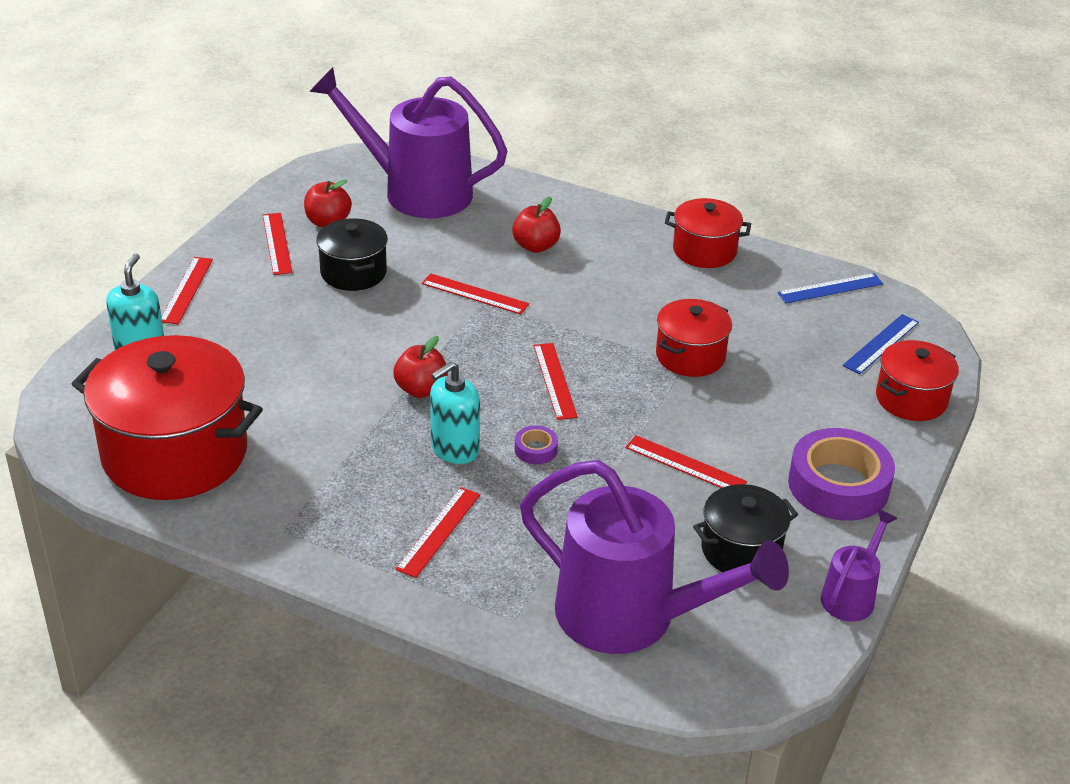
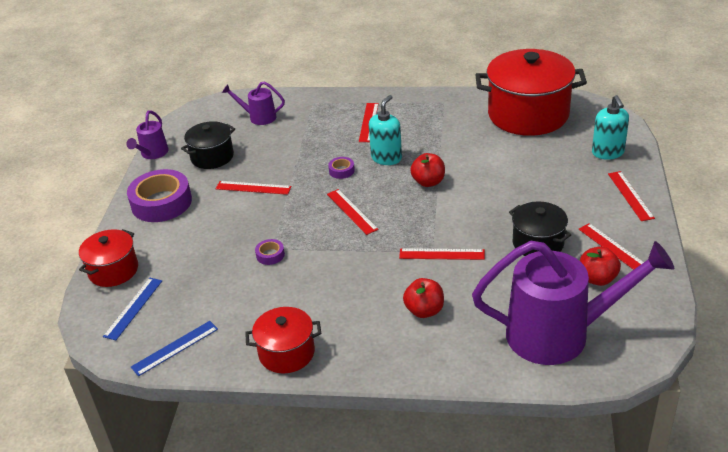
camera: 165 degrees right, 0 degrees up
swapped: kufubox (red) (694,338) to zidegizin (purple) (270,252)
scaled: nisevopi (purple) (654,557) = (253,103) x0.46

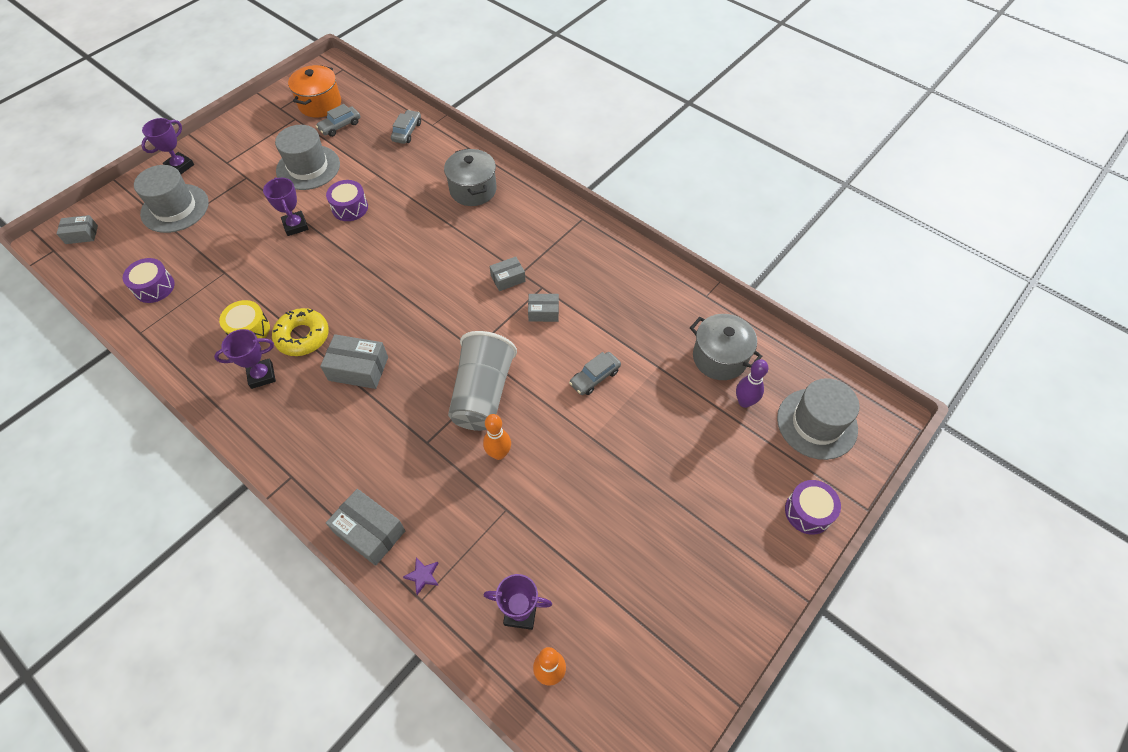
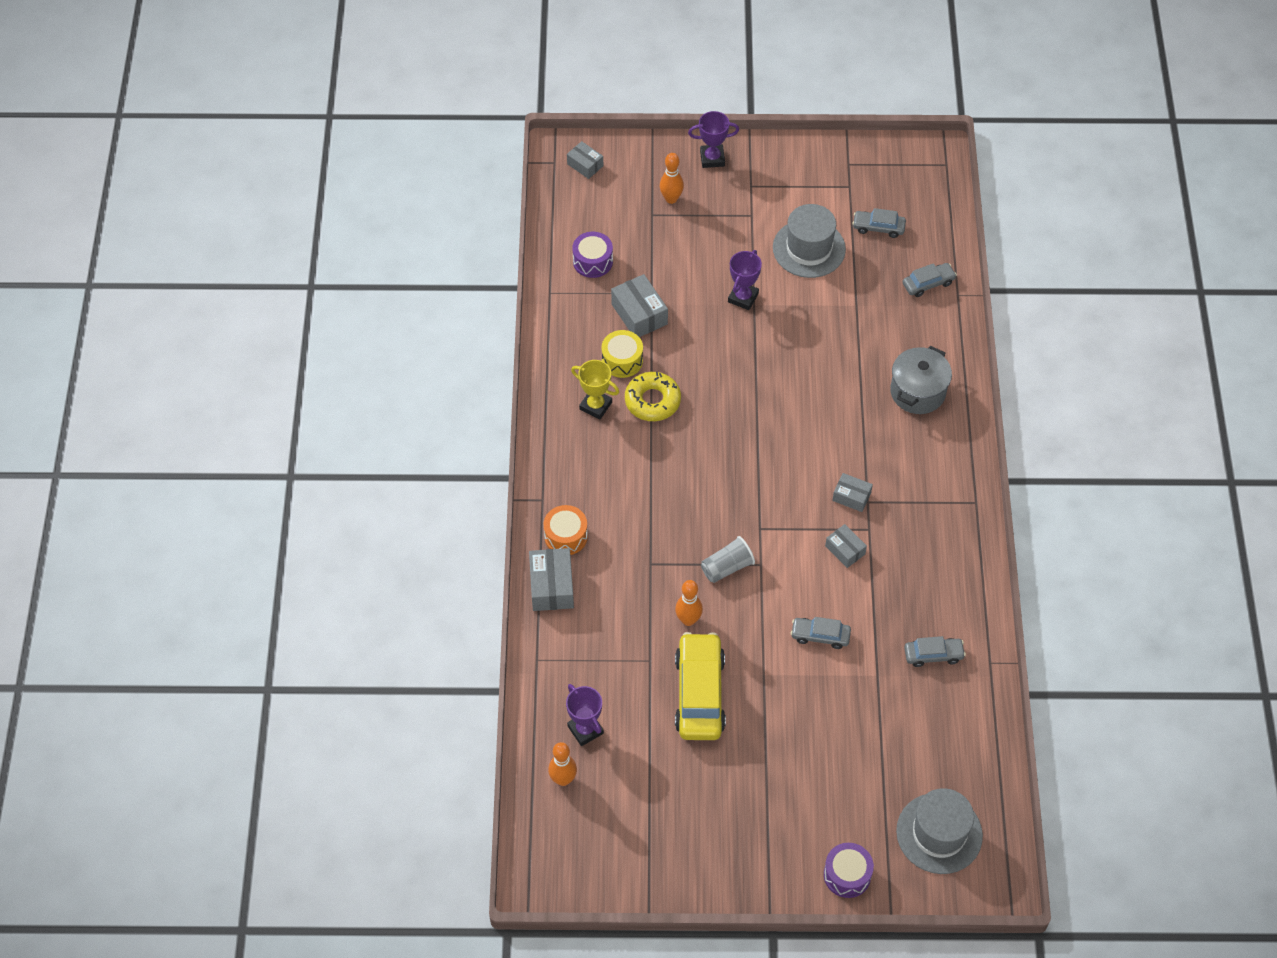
camera: 50 degrees right, 0 degrees up
gone: kufubox (orange) (314,91); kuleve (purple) (347,200); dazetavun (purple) (421,576); kufubox (grey) (726,347); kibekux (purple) (752,383)
new: kuleve (orange) (566,530); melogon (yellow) (700,686); melogon (grey) (935,651)
shifted: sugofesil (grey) (354,361) to (639,305)
swapped: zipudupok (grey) (171,199) to kibekux (orange) (672,178)
repainted: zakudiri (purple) (245,359) to zakudiri (yellow) (595,389)
scaled: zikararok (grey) (482,381) = (728,559) x0.54

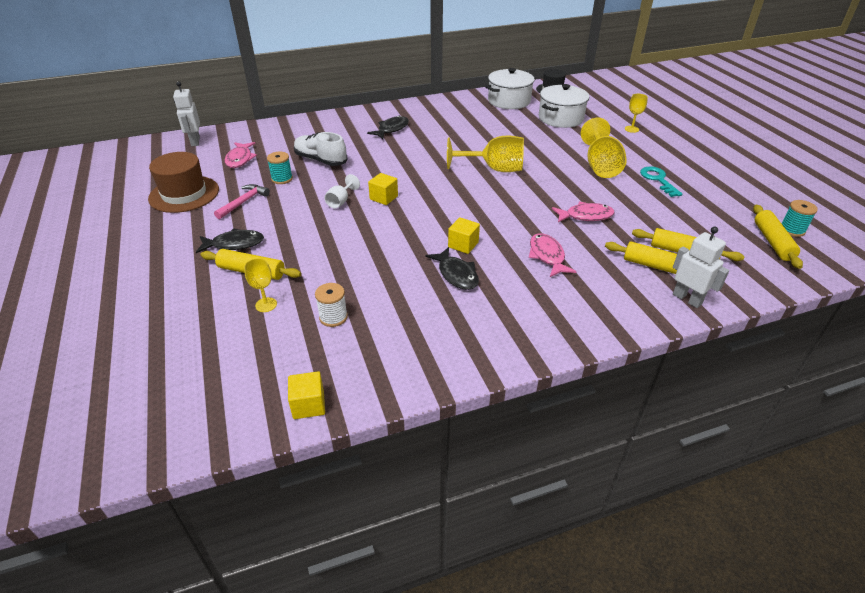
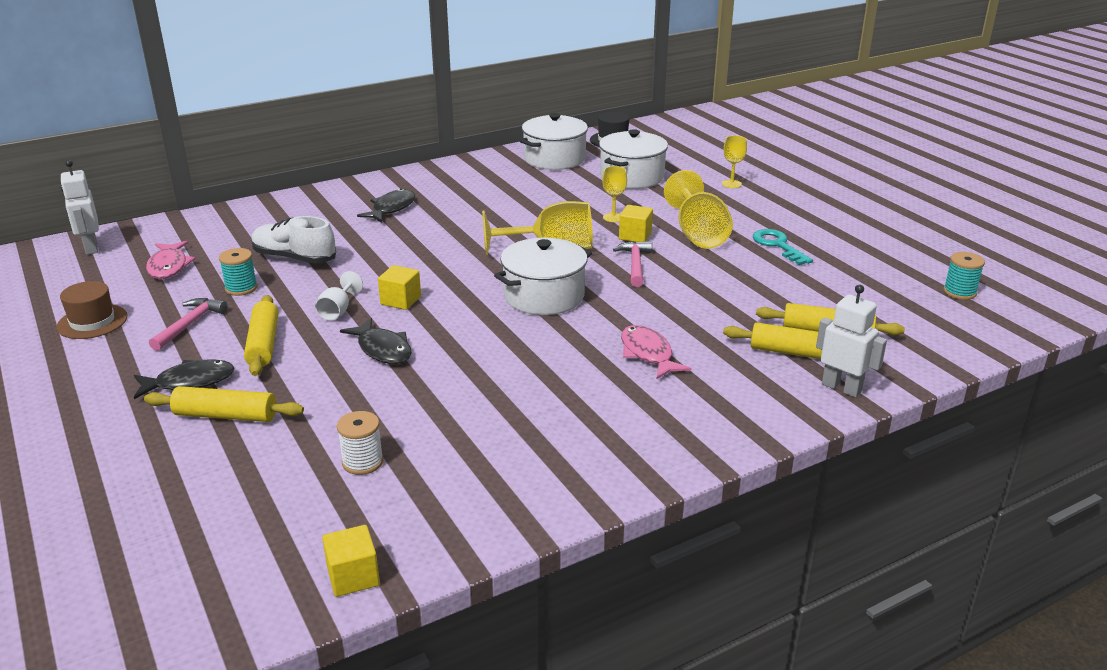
camera: 10 degrees left, 10 degrees down
gone: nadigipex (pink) (583,212)
new: kufubox (white) (543,276); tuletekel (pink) (632,264)
shifted: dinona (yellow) (778,237) to (261,335); nadigipex (black) (452,268) to (376,341); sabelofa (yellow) (260,285) to (614,194); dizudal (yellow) (464,235) to (636,223)
scaled: zipudupok (brown) (183,182) = (92,310) x0.64

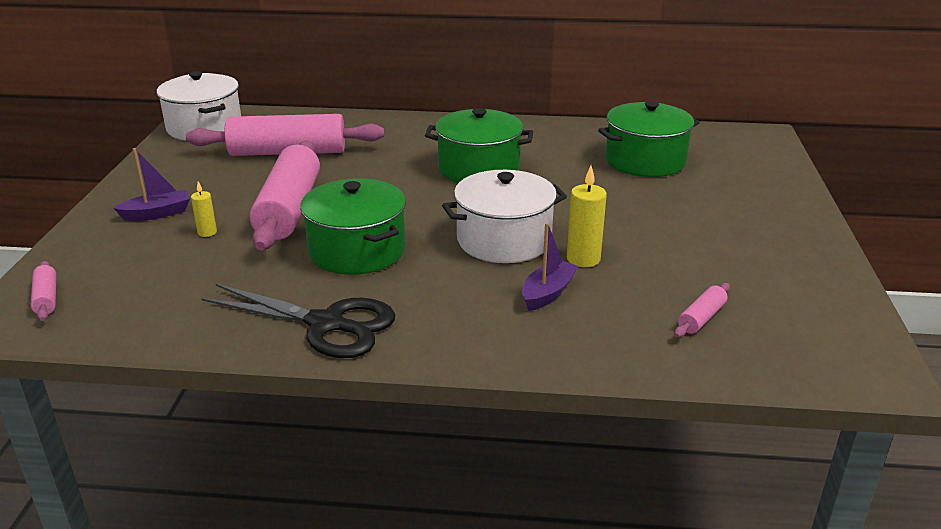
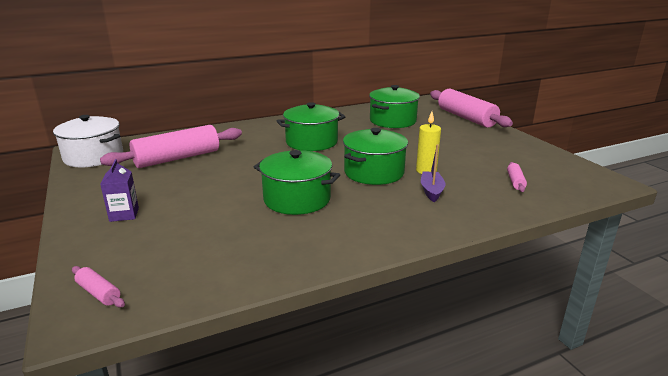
camera: 30 degrees left, 5 degrees down
gone: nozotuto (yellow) (204,209); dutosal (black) (298,321)
shifted: dinona (pink) (284,195) to (471,108)
swapped: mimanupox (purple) (151,184) to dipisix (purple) (119,190)
repainted: kufubox (white) (504,216) to kufubox (green) (375,156)

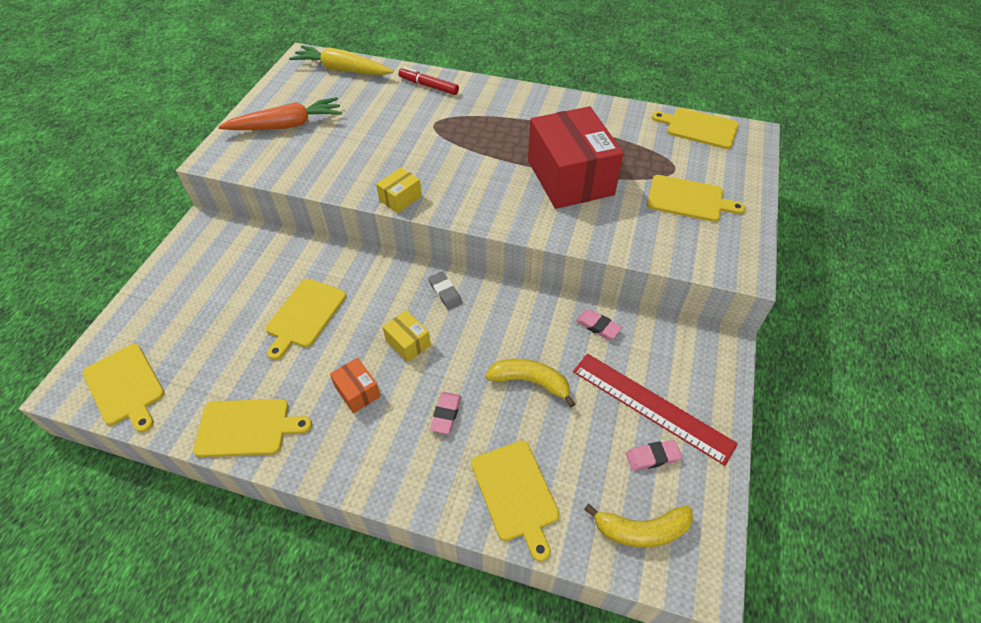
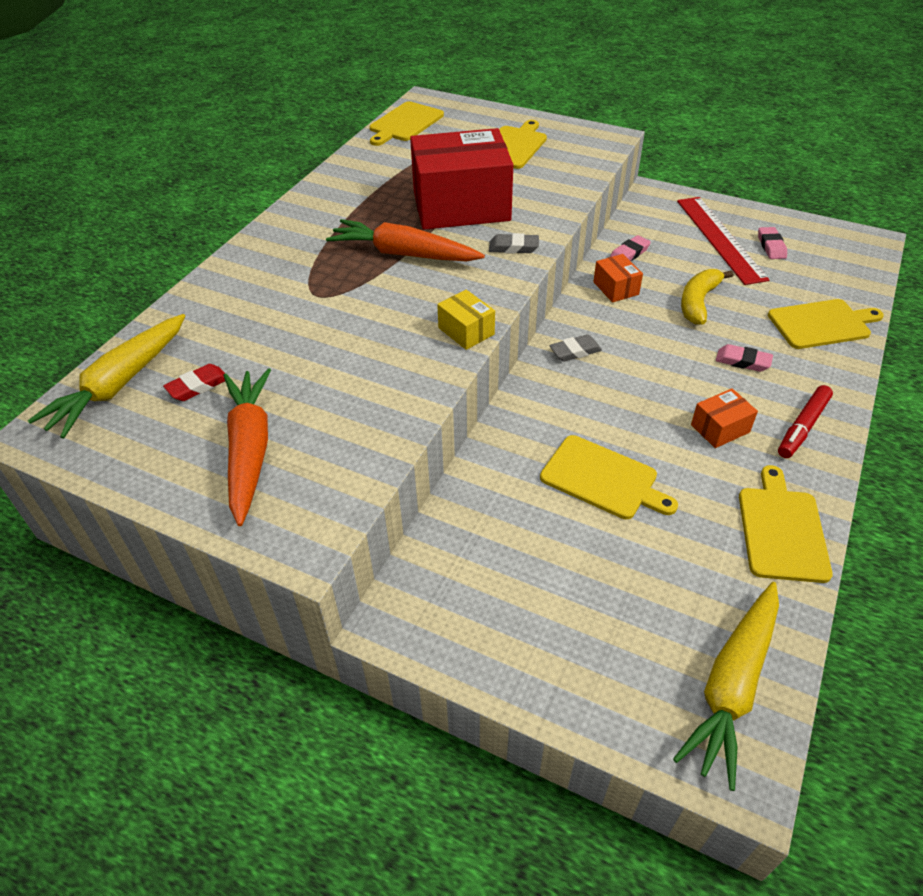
camera: 80 degrees left, 5 degrees down
gone: sugofesil (yellow) (406,336); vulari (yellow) (638,526)
new: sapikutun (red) (194,382); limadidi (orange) (405,240); sapikutun (grey) (514,243); sugofesil (orange) (618,278)
shifted: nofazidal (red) (428,81) to (805,421)
swapped: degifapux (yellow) (123,388) to limadidi (yellow) (726,686)
rotated: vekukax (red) (655,409) = (723,241) 60 degrees counterclockwise

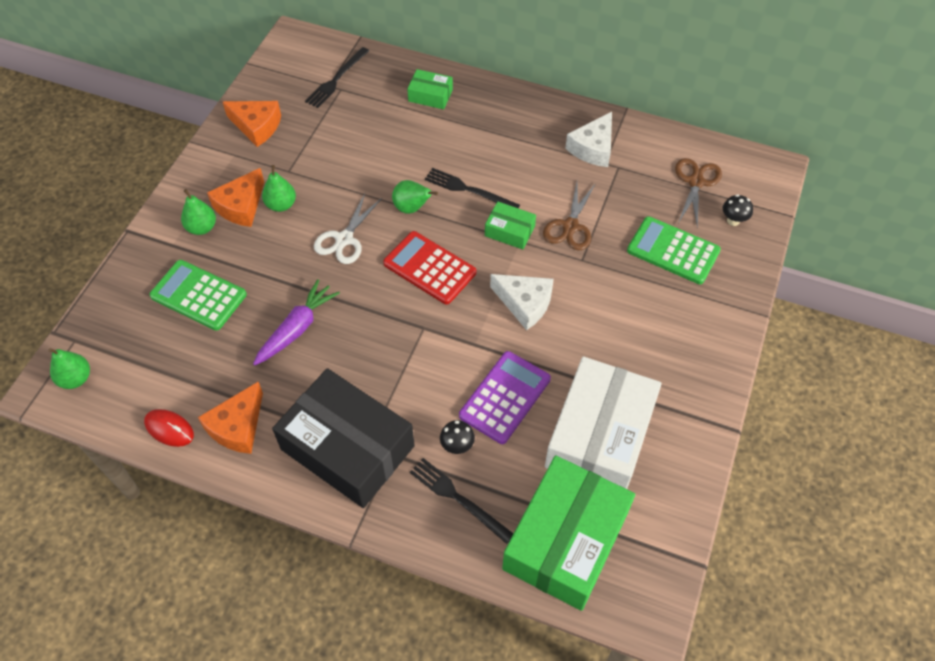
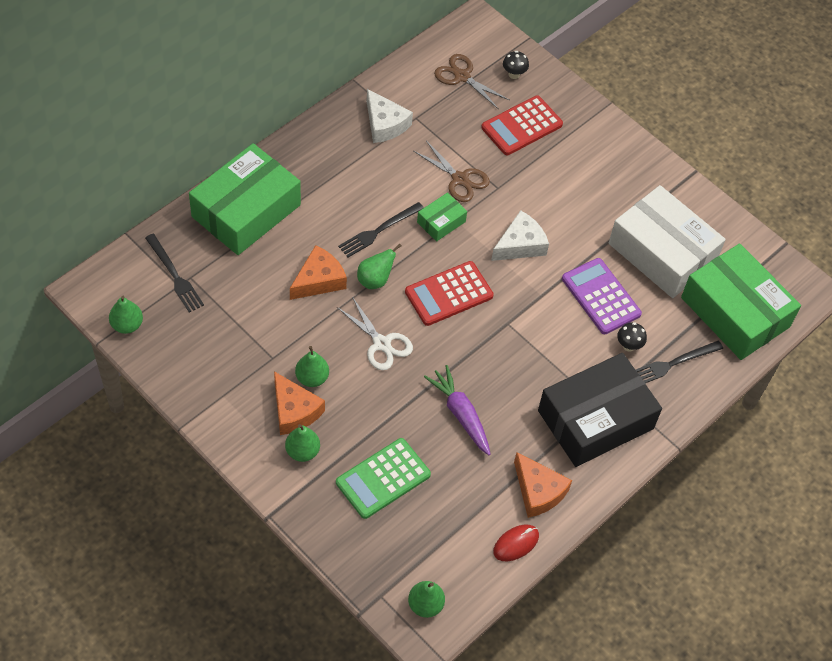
camera: 70 degrees left, 0 degrees up
new: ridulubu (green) (126,315)
shifted: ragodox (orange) (252,124) to (318,272)
repainted: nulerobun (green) (674,250) to nulerobun (red) (522,125)
scaled: sugofesil (green) (430,89) = (245,199) x2.22

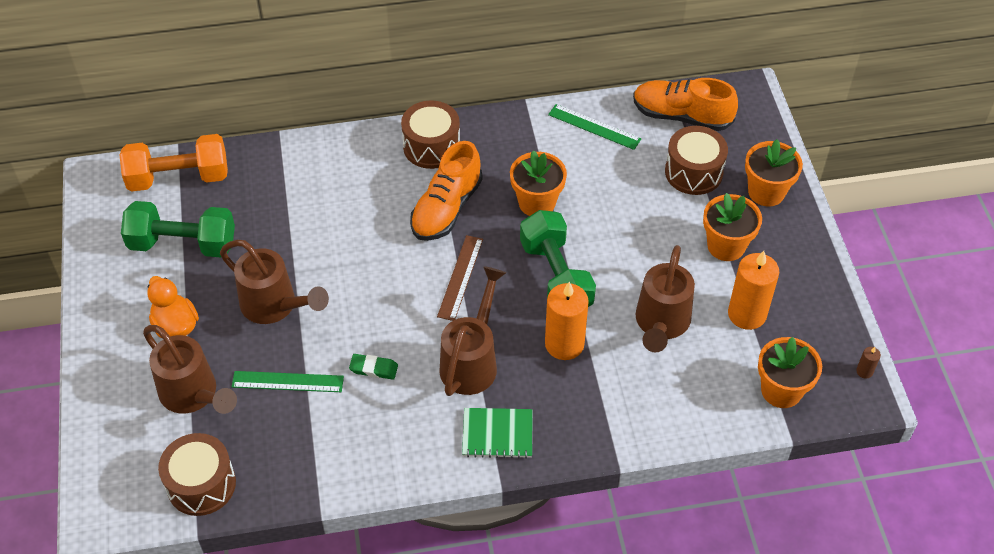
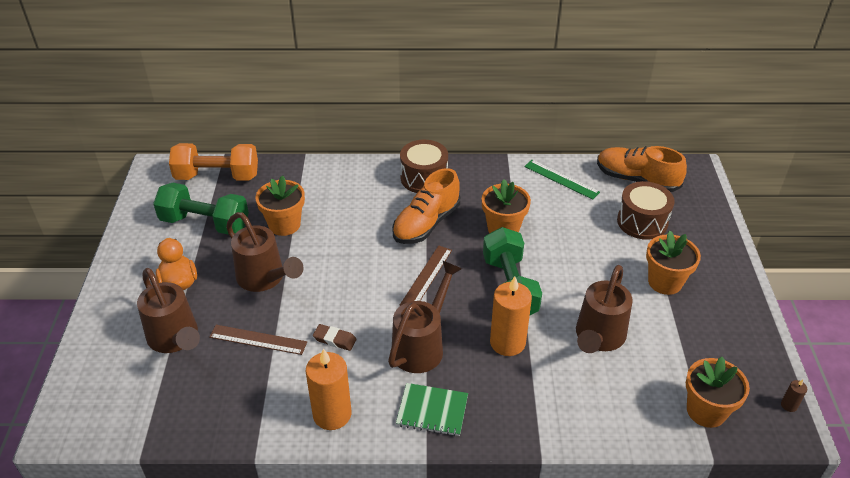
camera: 10 degrees right, 10 degrees down
gone: kuleve (brown) (197,474)
shifted: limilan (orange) (774,172) to (280,205); nozotuto (orange) (753,290) to (328,389)
repainted: vekukax (green) (287,381) to vekukax (brown) (258,340); sapikutun (green) (373,367) to sapikutun (brown) (335,337)

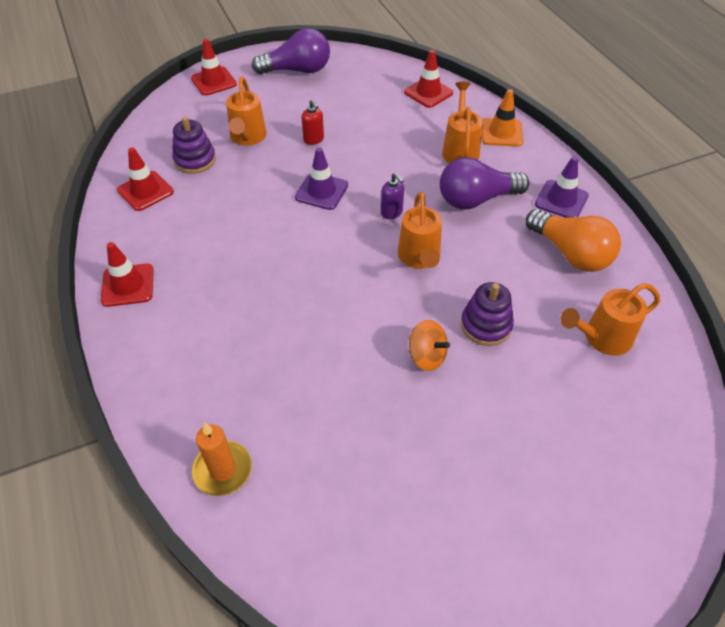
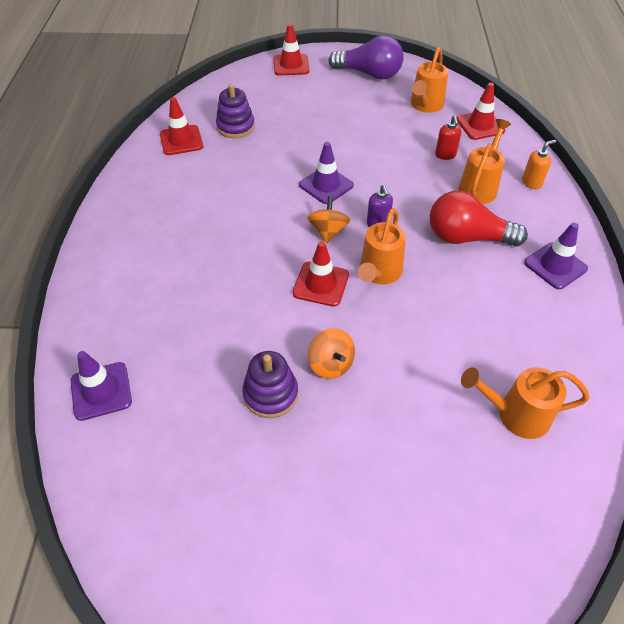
camera: 25 degrees right, 0 degrees up
gone: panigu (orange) (573,240)
new: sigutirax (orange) (328,219)
shifted: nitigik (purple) (487,314) to (270,384); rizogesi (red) (127,274) to (320,274); nisevopi (orange) (246,111) to (429,80); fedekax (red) (312,122) to (448,137)
swapped: nozotuto (orange) (222,459) to rizogesi (purple) (101,386); rizogesi (orange) (502,117) to fedekax (orange) (539,164)
repainted: panigu (purple) (484,183) to panigu (red) (479,218)

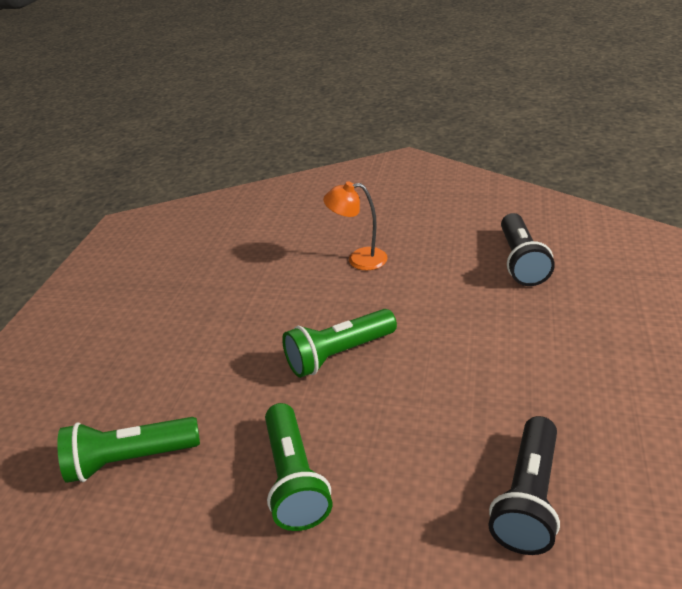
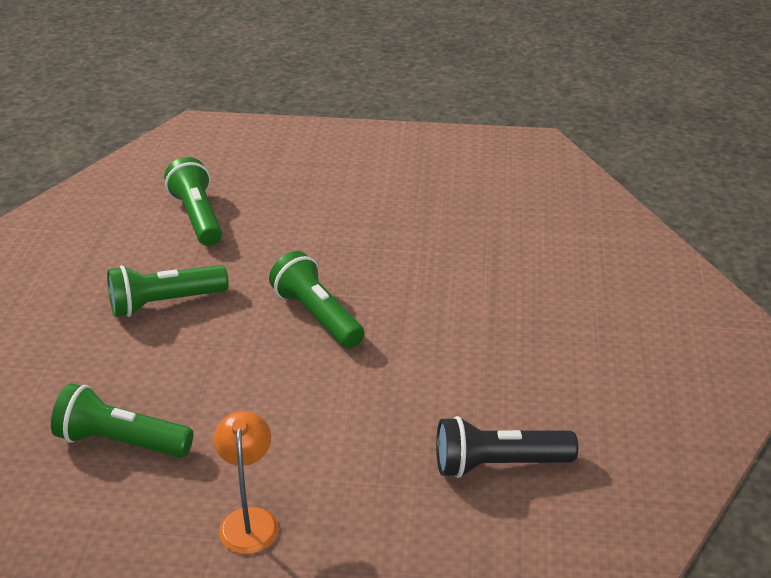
camera: 80 degrees right, 0 degrees up
shifted: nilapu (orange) (355,226) to (246,482)
repainted: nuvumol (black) (524,485) to nuvumol (green) (122,420)

